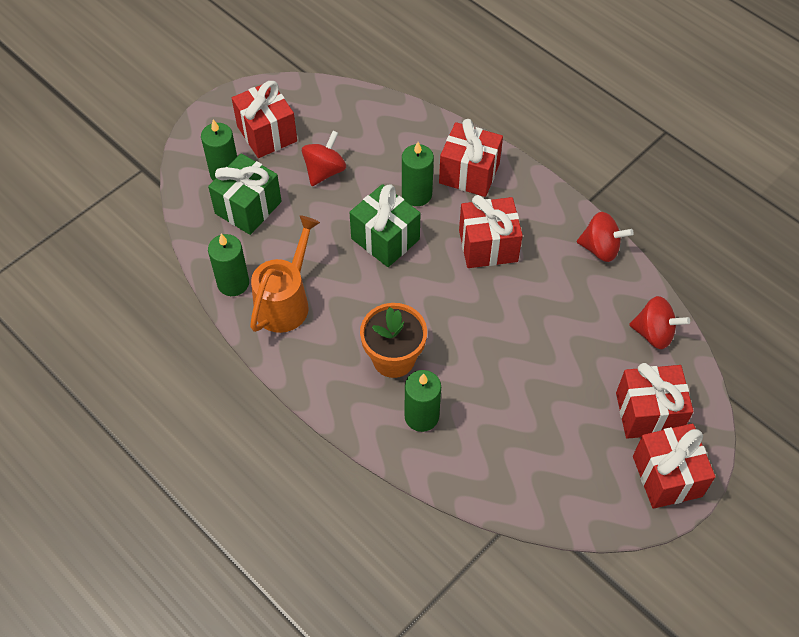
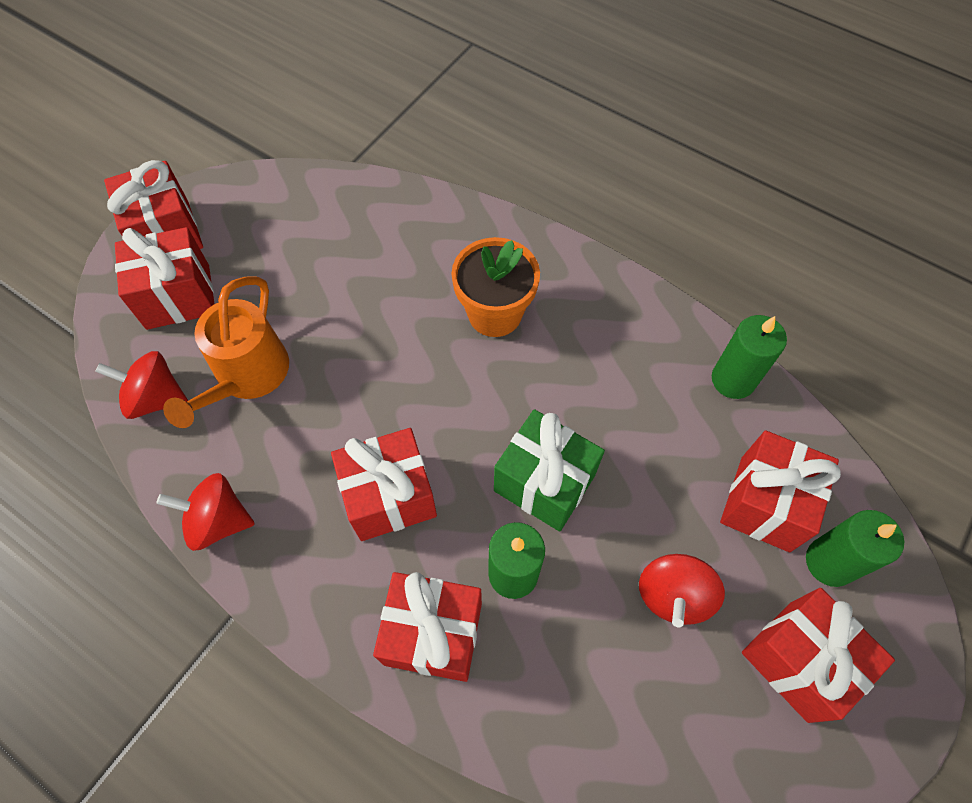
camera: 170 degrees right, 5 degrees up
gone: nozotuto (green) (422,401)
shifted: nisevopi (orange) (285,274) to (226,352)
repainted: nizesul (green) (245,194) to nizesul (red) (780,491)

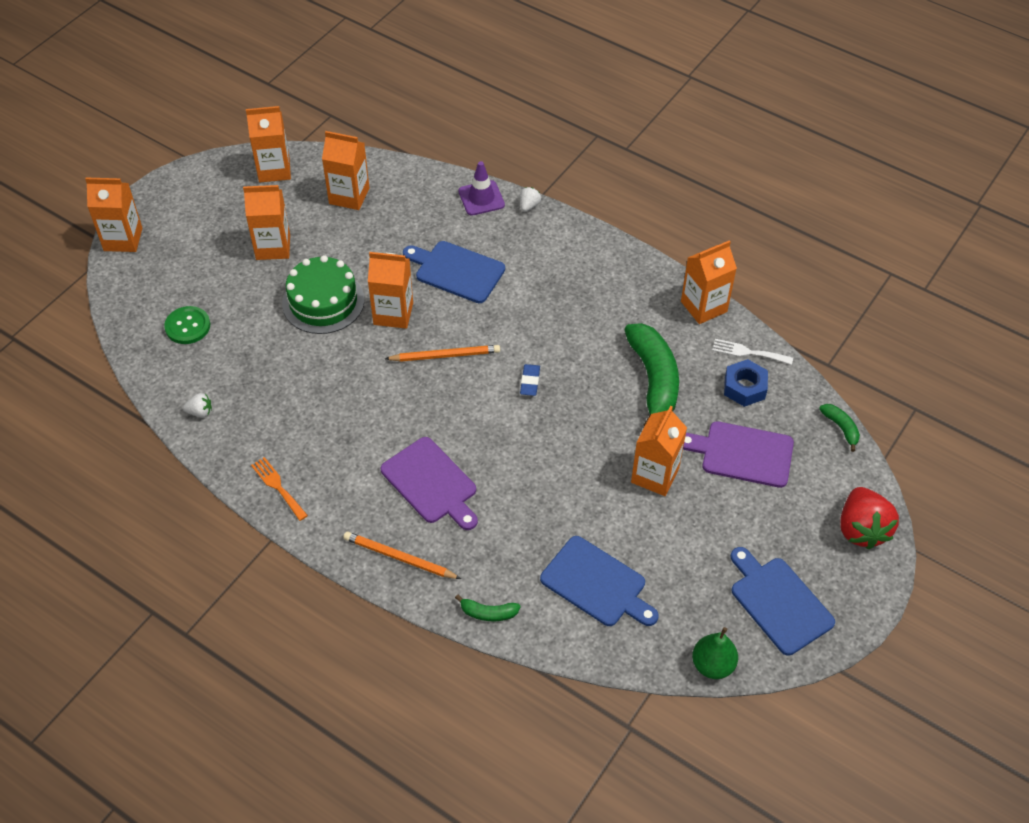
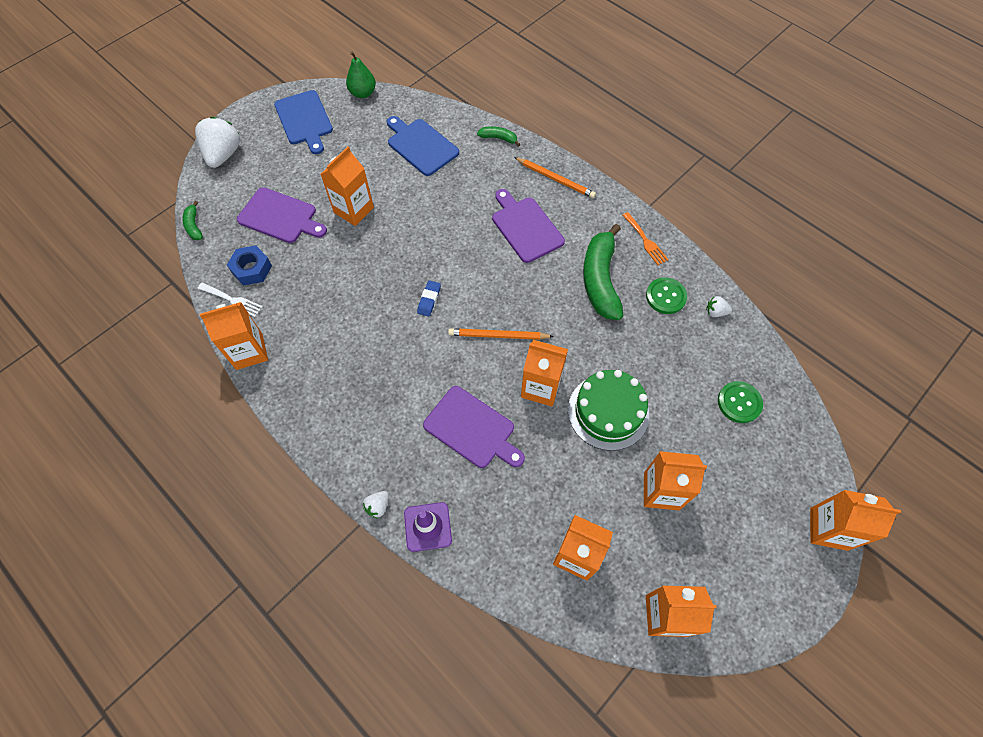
camera: 170 degrees left, 10 degrees up
new: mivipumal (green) (666,295)
shifted: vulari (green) (651,375) to (603,272)
repainted: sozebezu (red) (869,518) to sozebezu (white) (217,142); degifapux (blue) (454,272) to degifapux (purple) (474,427)

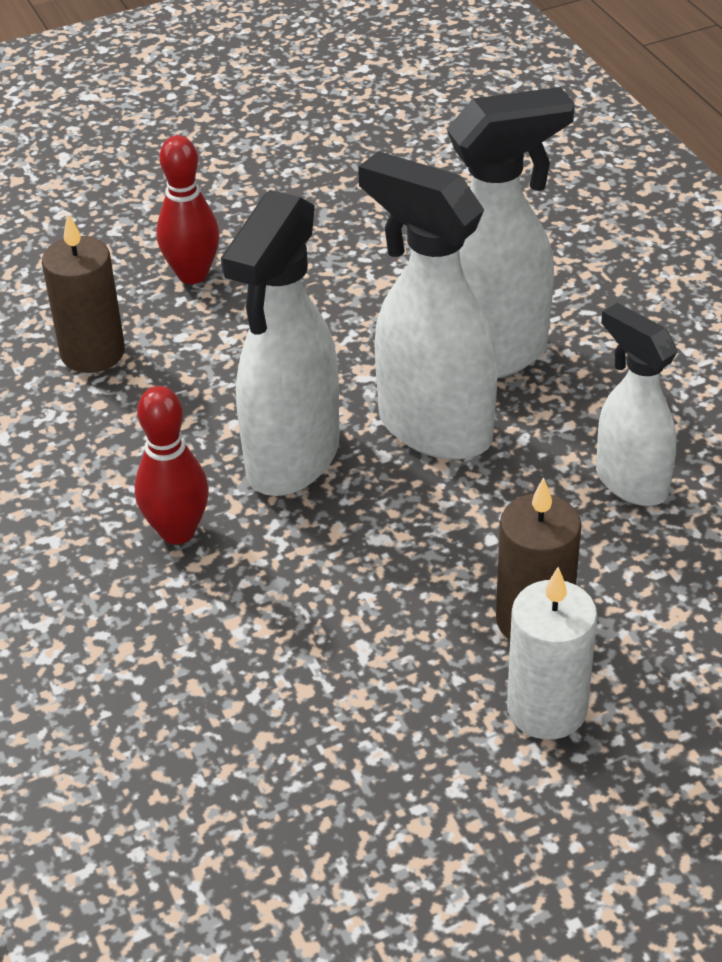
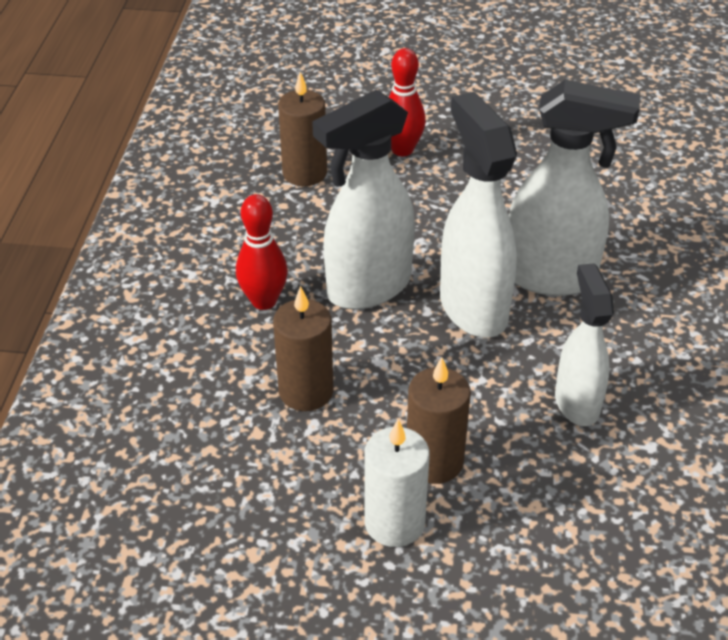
camera: 30 degrees right, 0 degrees up
new: nozotuto (brown) (303,348)

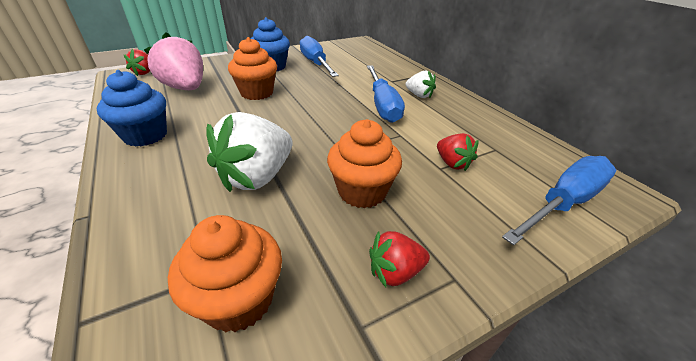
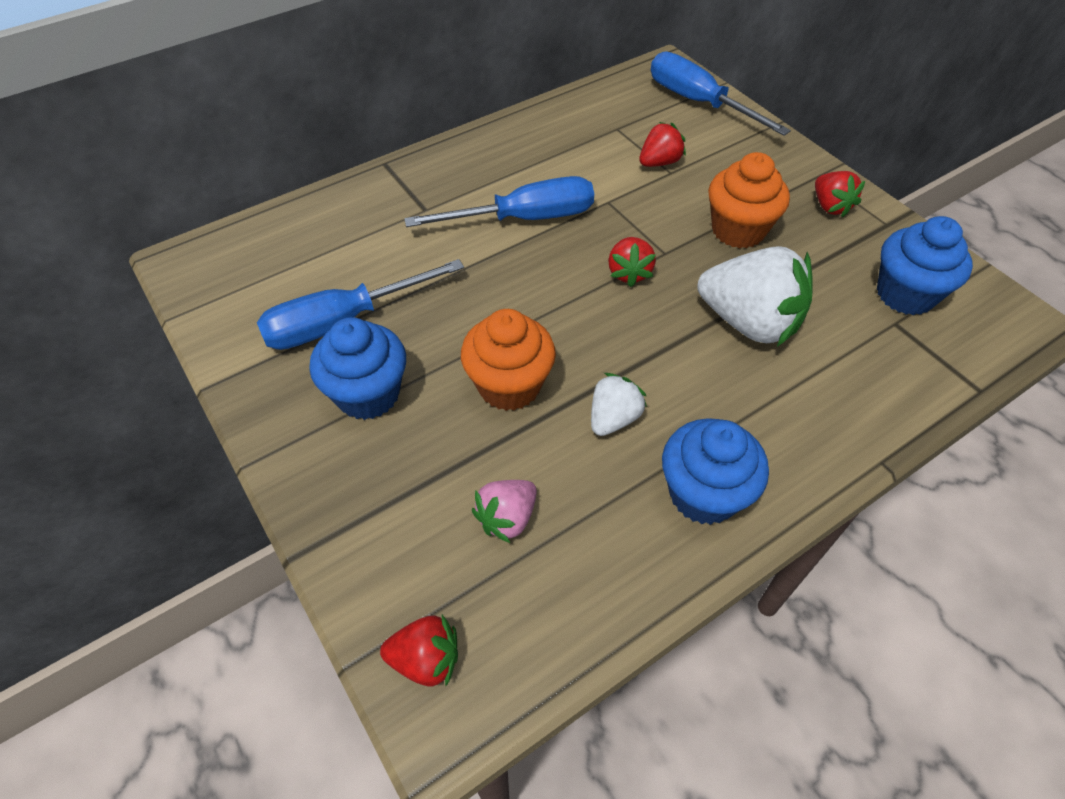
camera: 95 degrees left, 15 degrees up
new: sozebezu (red) (632,262)
shifted: sozebezu (white) (421,84) to (619,404)
repainted: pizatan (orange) (225,273) to pizatan (blue) (925,265)
scaled: sozebezu (pink) (173,61) = (504,511) x0.53

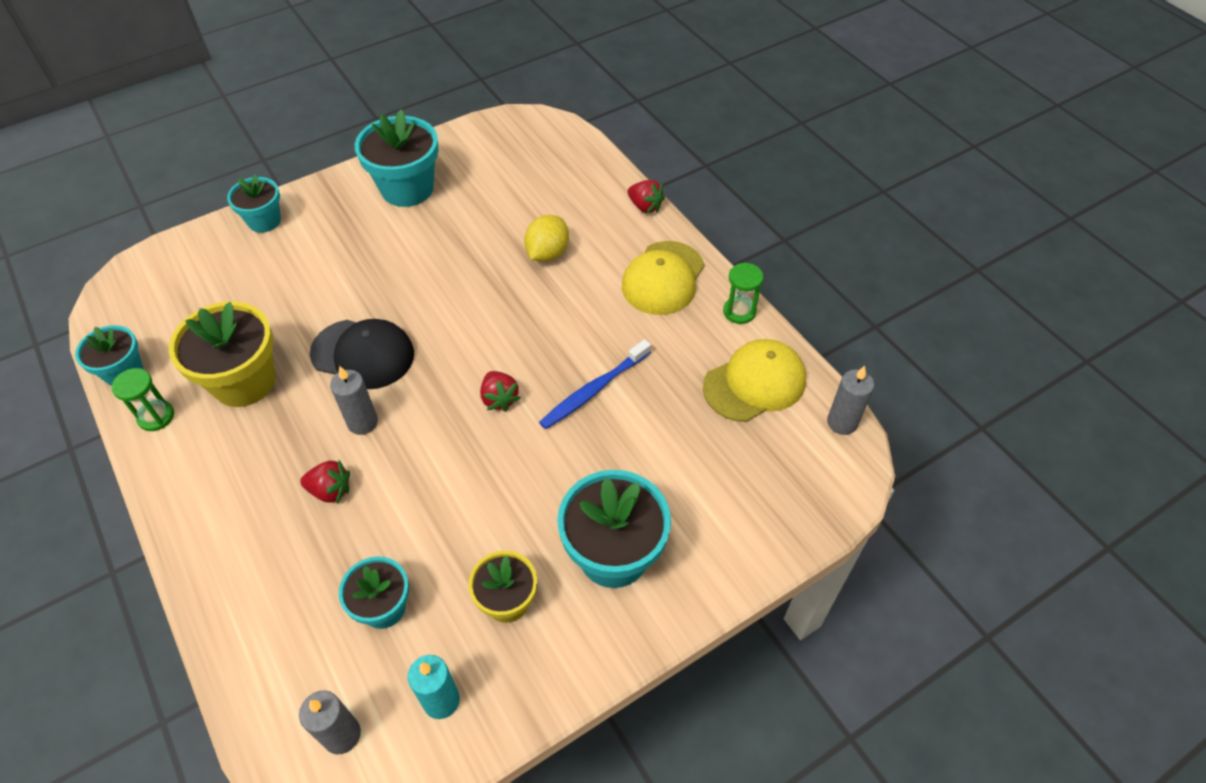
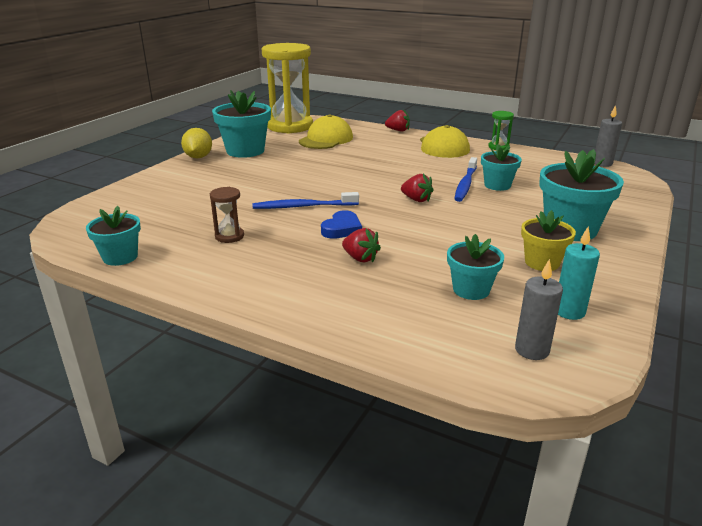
camera: 30 degrees left, 25 degrees down
gone: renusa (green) (142,399)
new: renusa (yellow) (287,88)
shifted: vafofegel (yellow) (546,238) to (196,143); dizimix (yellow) (754,380) to (326,131); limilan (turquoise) (254,203) to (501,167)
swapped: limilan (yellow) (222,354) to renusa (brown) (227,215); dizimix (black) (362,354) to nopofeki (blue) (306,200); nozotuto (grey) (354,400) to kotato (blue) (341,224)
rotated: sozebezu (red) (325,481) = (361,245) 60 degrees clockwise

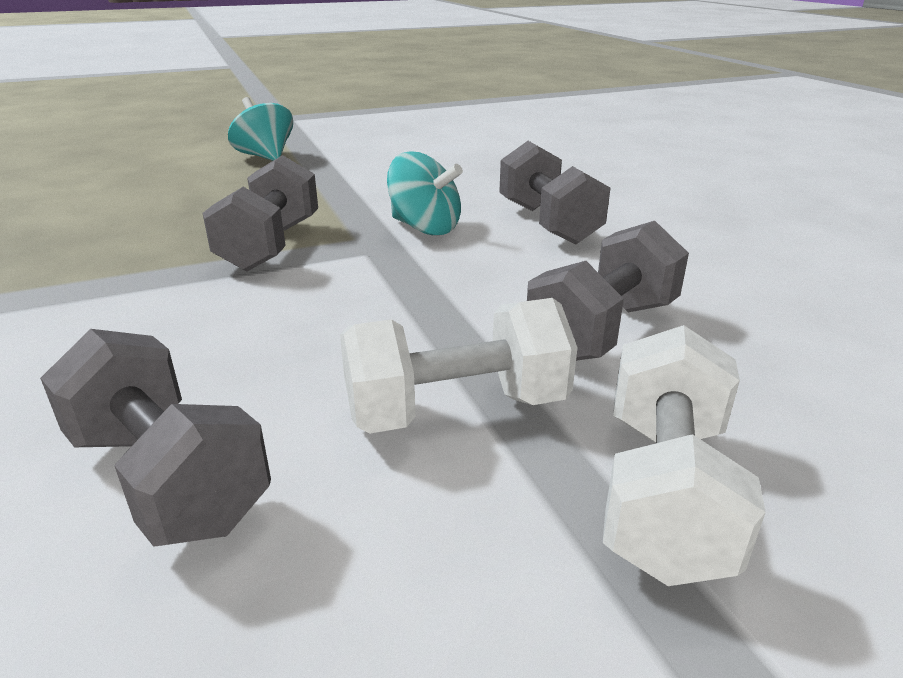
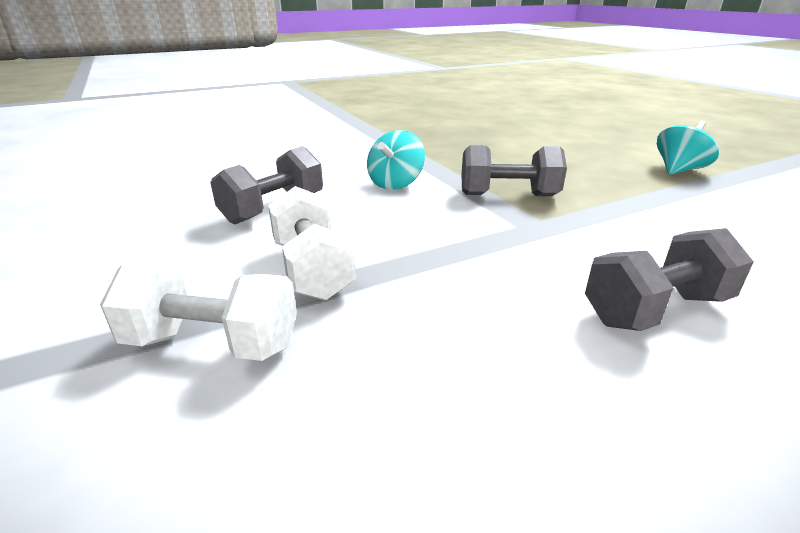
camera: 85 degrees right, 0 degrees up
gone: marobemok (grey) (608,291)
shifted: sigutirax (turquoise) (425,193) to (396,160)

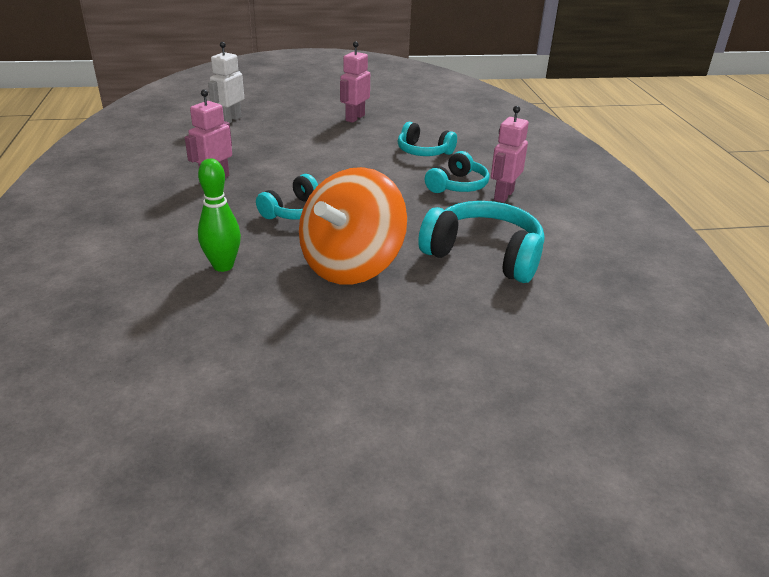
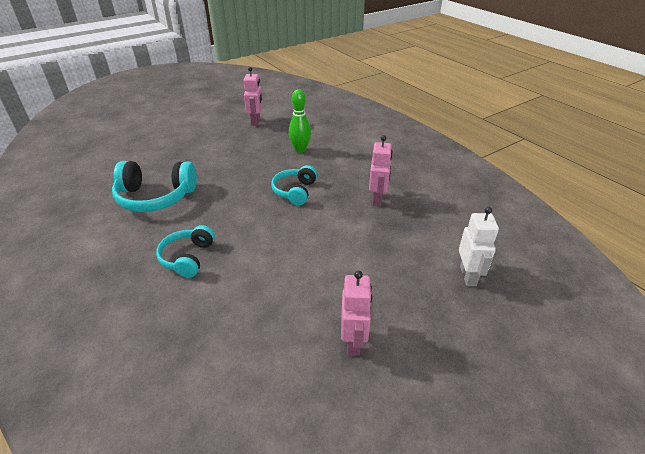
camera: 155 degrees right, 5 degrees up
gone: sigutirax (orange) (353,226); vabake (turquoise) (427,139)
shifted: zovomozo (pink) (510,154) to (253,96)

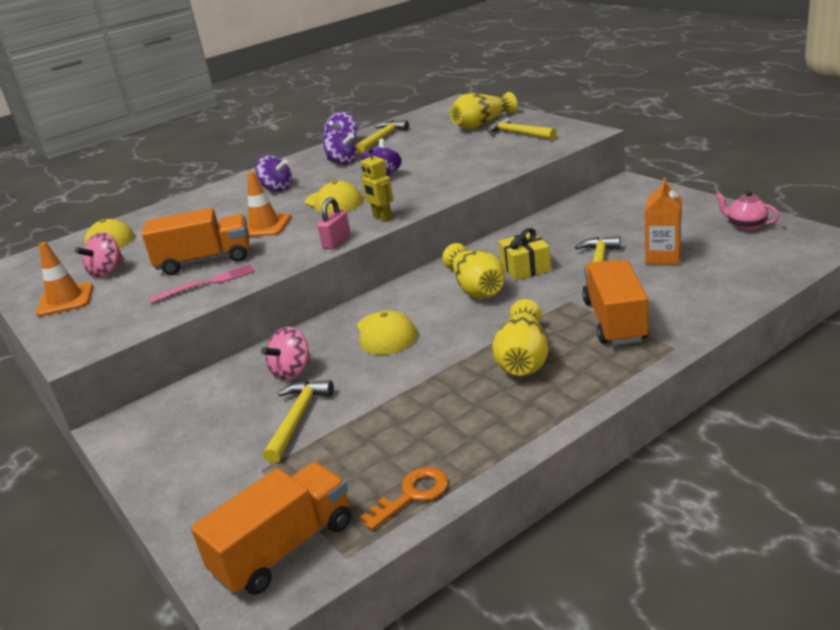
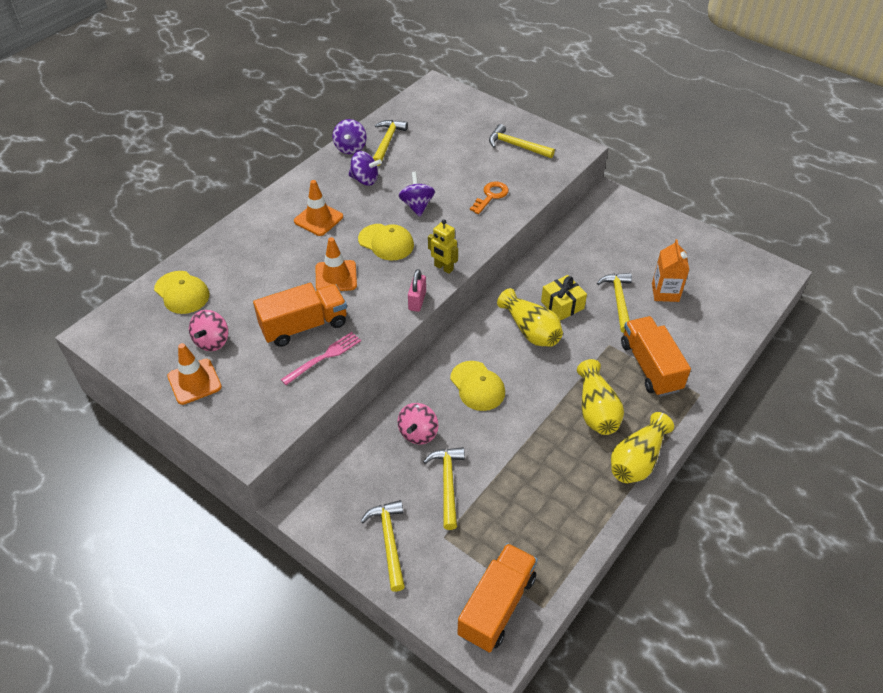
camera: 20 degrees left, 20 degrees up
gone: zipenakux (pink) (747,211)
new: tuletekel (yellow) (383,546)
shifted: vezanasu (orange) (404,498) to (489,198); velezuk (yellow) (483,111) to (642,447)
swapped: sigutirax (purple) (273,173) to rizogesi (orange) (318,208)

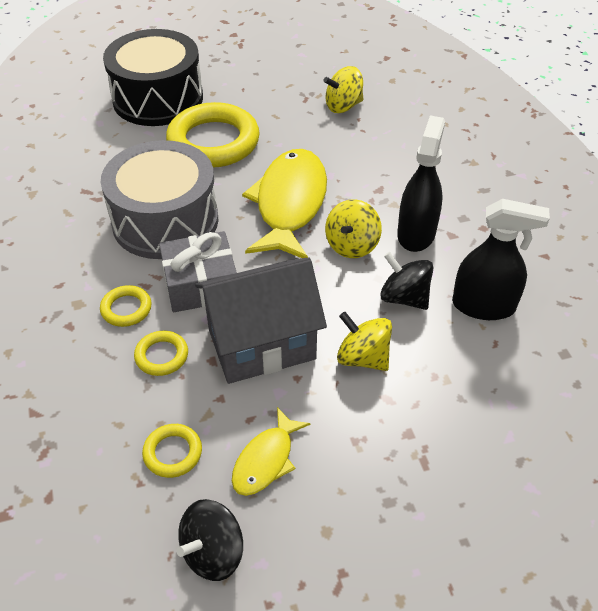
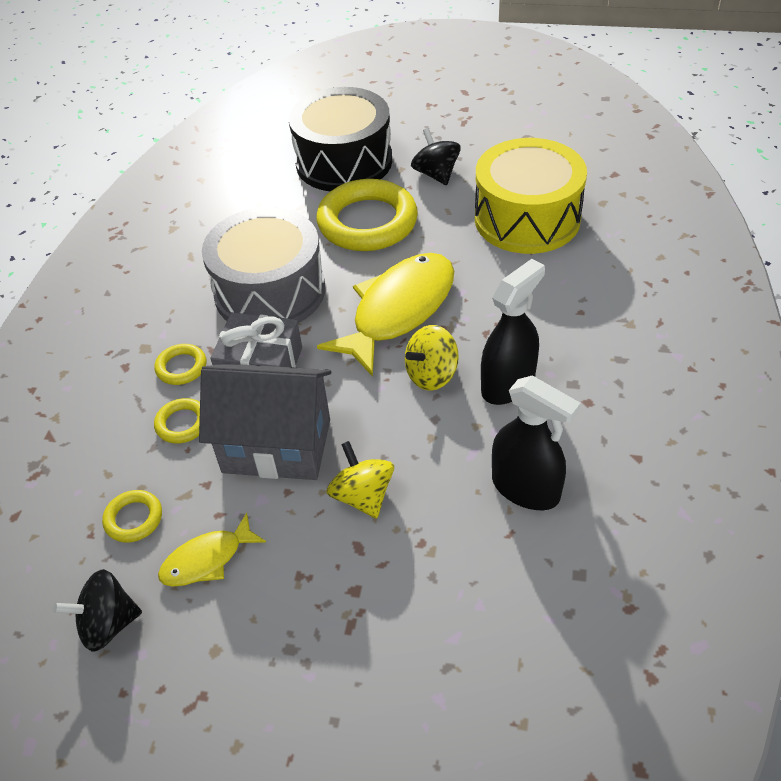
camera: 30 degrees right, 0 degrees up
shifted: sigutirax (black) (407,281) to (436,156)
swapped: sigutirax (yellow) (343,89) to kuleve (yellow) (531,196)

